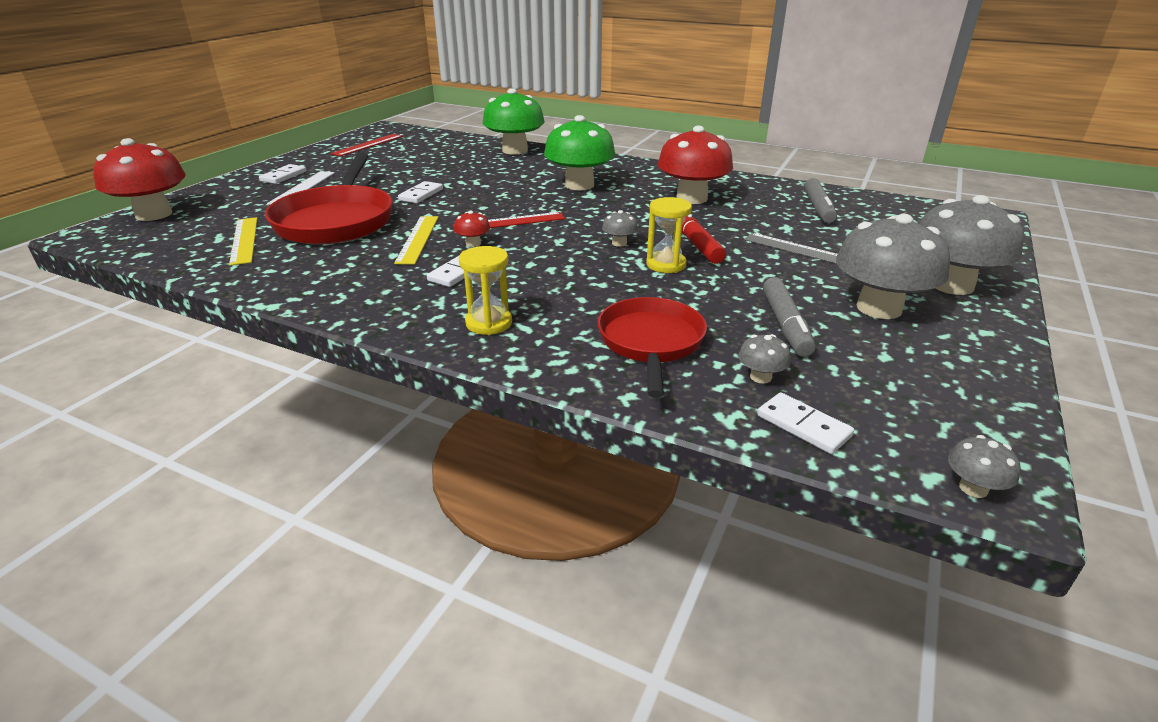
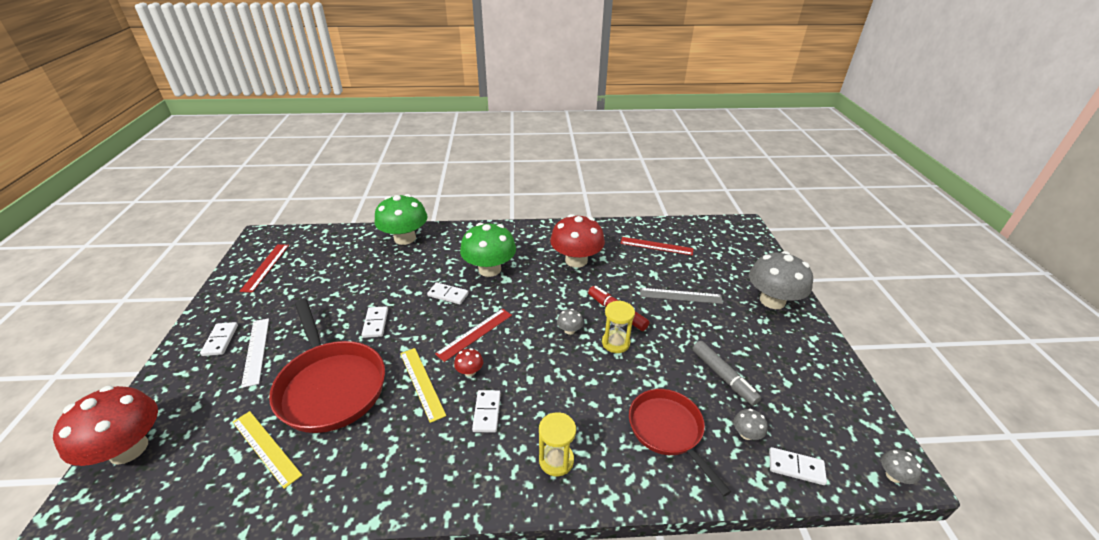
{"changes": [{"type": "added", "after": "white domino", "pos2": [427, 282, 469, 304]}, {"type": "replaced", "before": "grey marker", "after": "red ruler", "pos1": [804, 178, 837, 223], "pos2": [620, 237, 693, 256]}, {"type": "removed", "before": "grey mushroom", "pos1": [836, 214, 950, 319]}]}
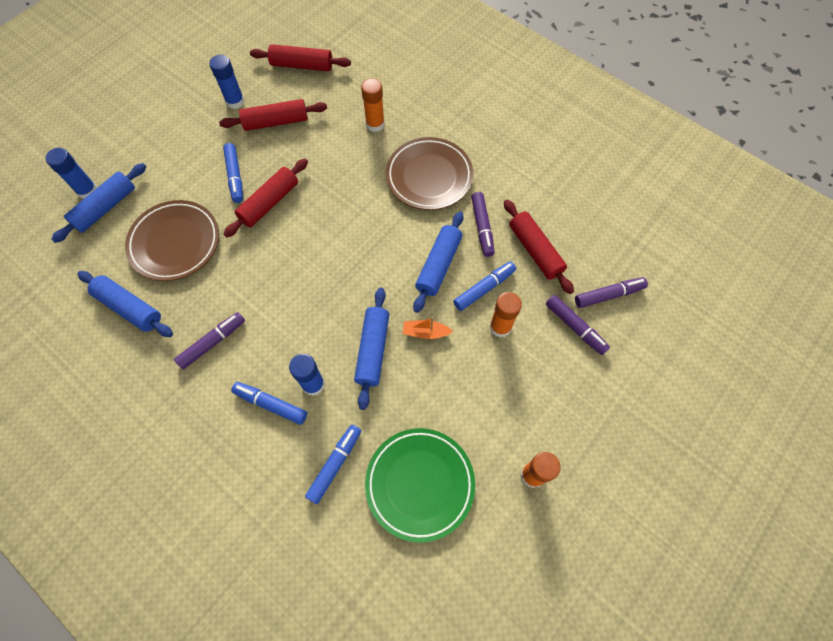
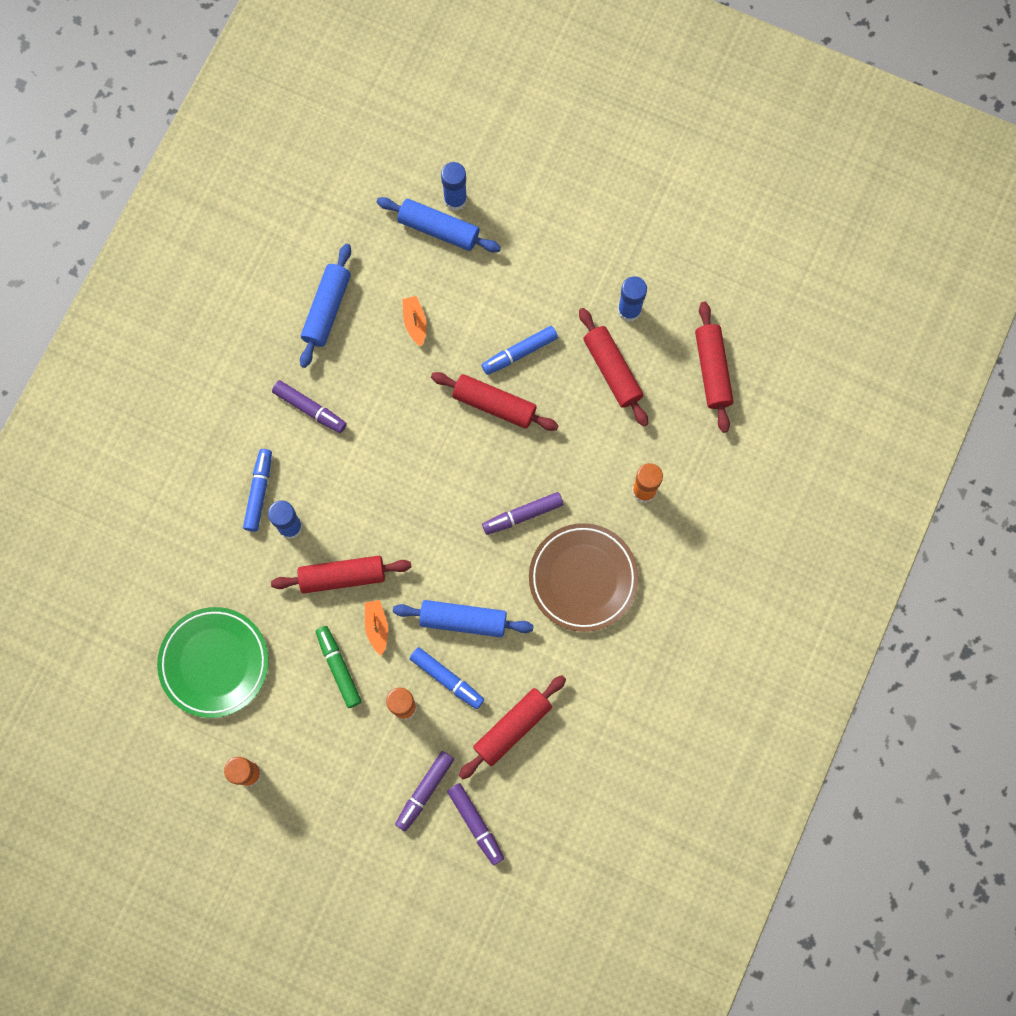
{"changes": [{"type": "recoloured", "before": "blue rolling pin", "after": "red rolling pin", "pos1": [354, 287, 389, 410], "pos2": [271, 556, 411, 593]}, {"type": "added", "after": "green marker", "pos2": [316, 626, 362, 708]}, {"type": "replaced", "before": "brown plate", "after": "orange boat", "pos1": [125, 200, 219, 281], "pos2": [402, 296, 426, 346]}, {"type": "moved", "before": "purple marker", "pos1": [471, 192, 495, 257], "pos2": [482, 492, 563, 535]}, {"type": "removed", "before": "blue marker", "pos1": [305, 425, 361, 504]}]}
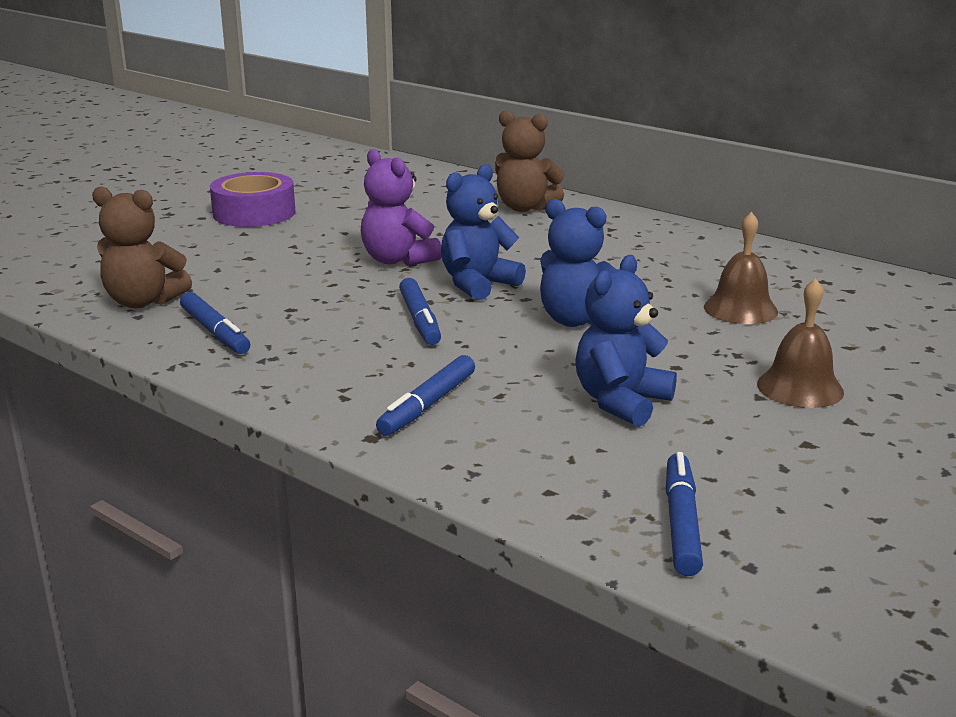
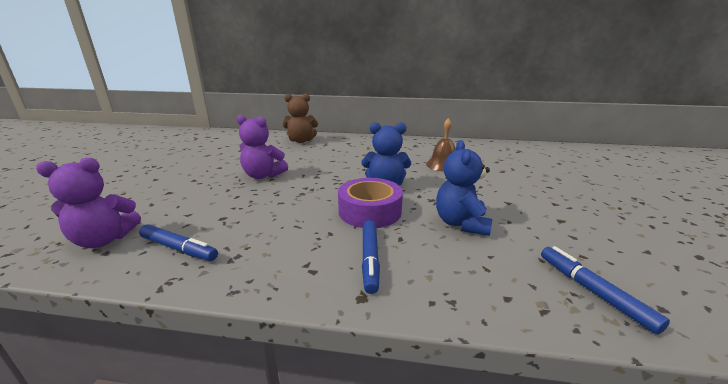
{"changes": [{"type": "recoloured", "before": "brown teddy bear", "after": "purple teddy bear", "pos1": [92, 187, 192, 308], "pos2": [36, 158, 141, 248]}, {"type": "moved", "before": "purple tape", "pos1": [210, 172, 296, 227], "pos2": [338, 178, 403, 228]}, {"type": "removed", "before": "blue marker", "pos1": [399, 278, 441, 345]}, {"type": "removed", "before": "blue teddy bear", "pos1": [441, 164, 526, 300]}, {"type": "removed", "before": "brown bell", "pos1": [757, 278, 844, 408]}]}
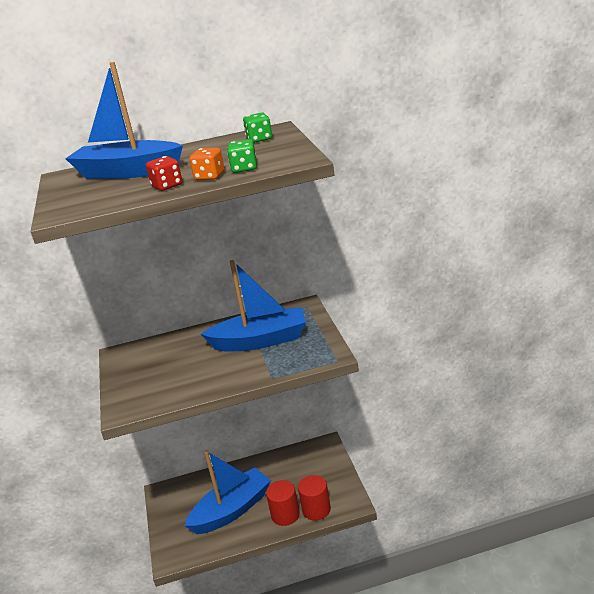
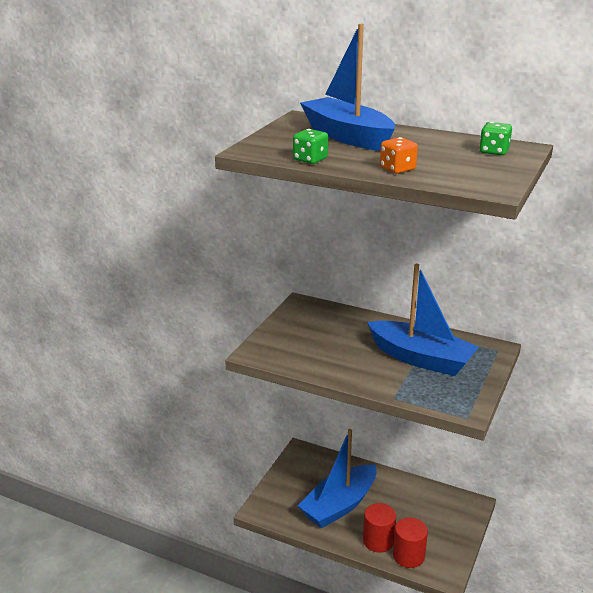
{"changes": [{"type": "moved", "before": "green dice", "pos1": [227, 139, 257, 173], "pos2": [293, 129, 328, 164]}, {"type": "turned", "before": "blue boat", "pos1": [185, 450, 271, 534], "pos2": [297, 429, 377, 528], "turn": 135}, {"type": "removed", "before": "red dice", "pos1": [146, 156, 182, 191]}]}
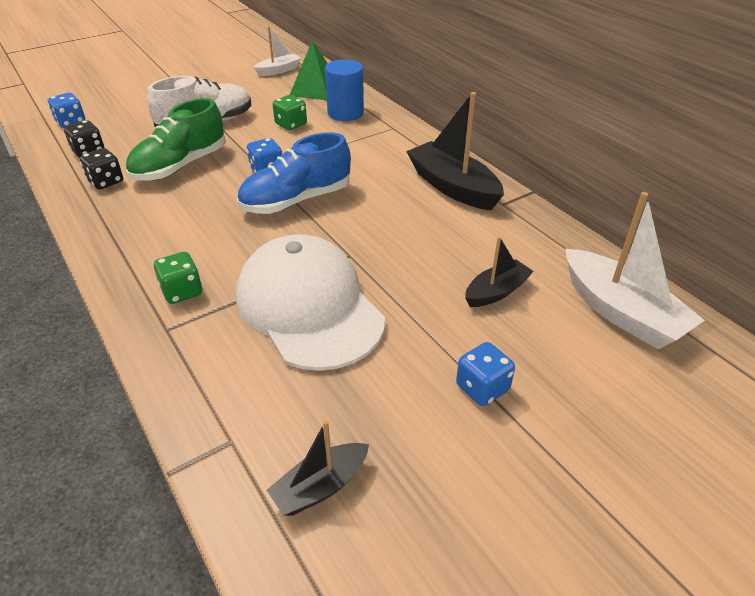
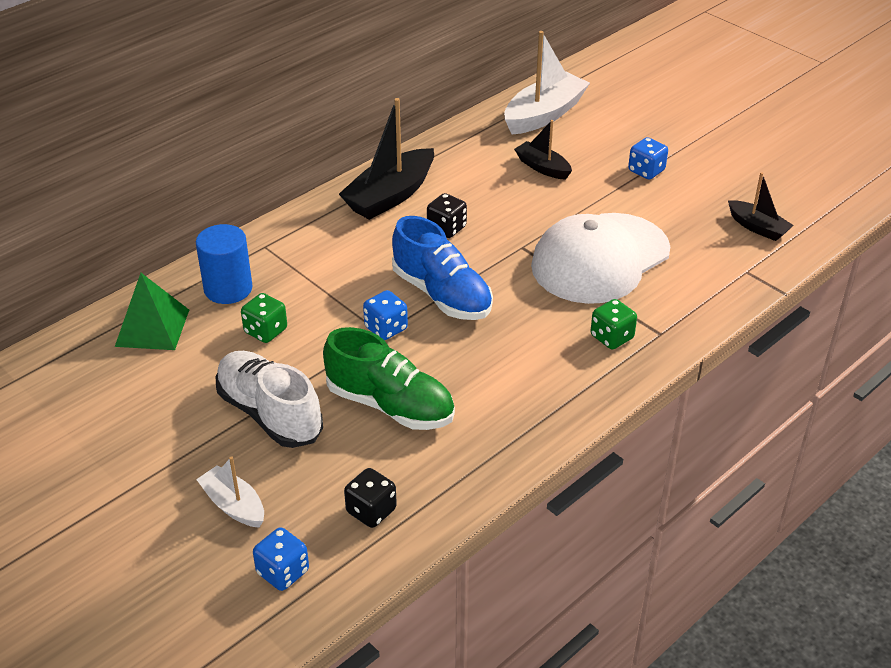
{"changes": [{"type": "moved", "before": "white boat", "pos1": [253, 27, 301, 76], "pos2": [196, 456, 264, 528]}, {"type": "moved", "before": "black dice", "pos1": [80, 148, 123, 190], "pos2": [427, 193, 467, 238]}]}
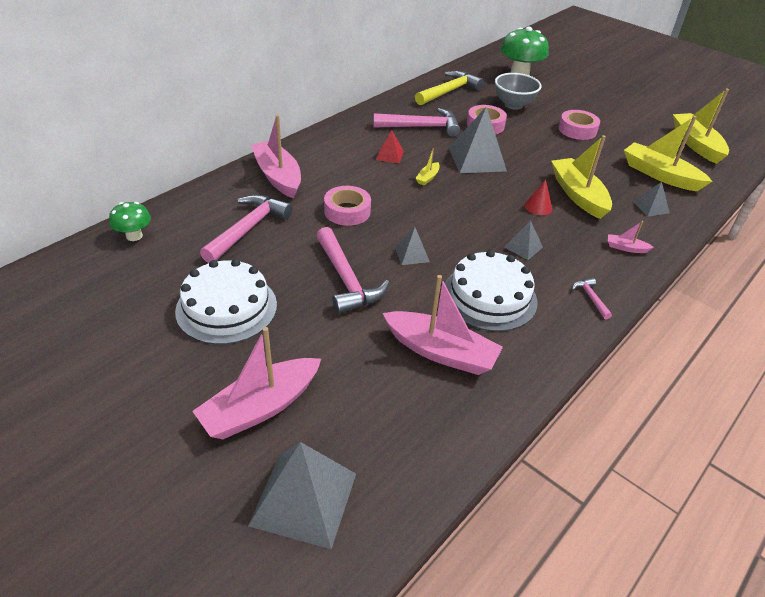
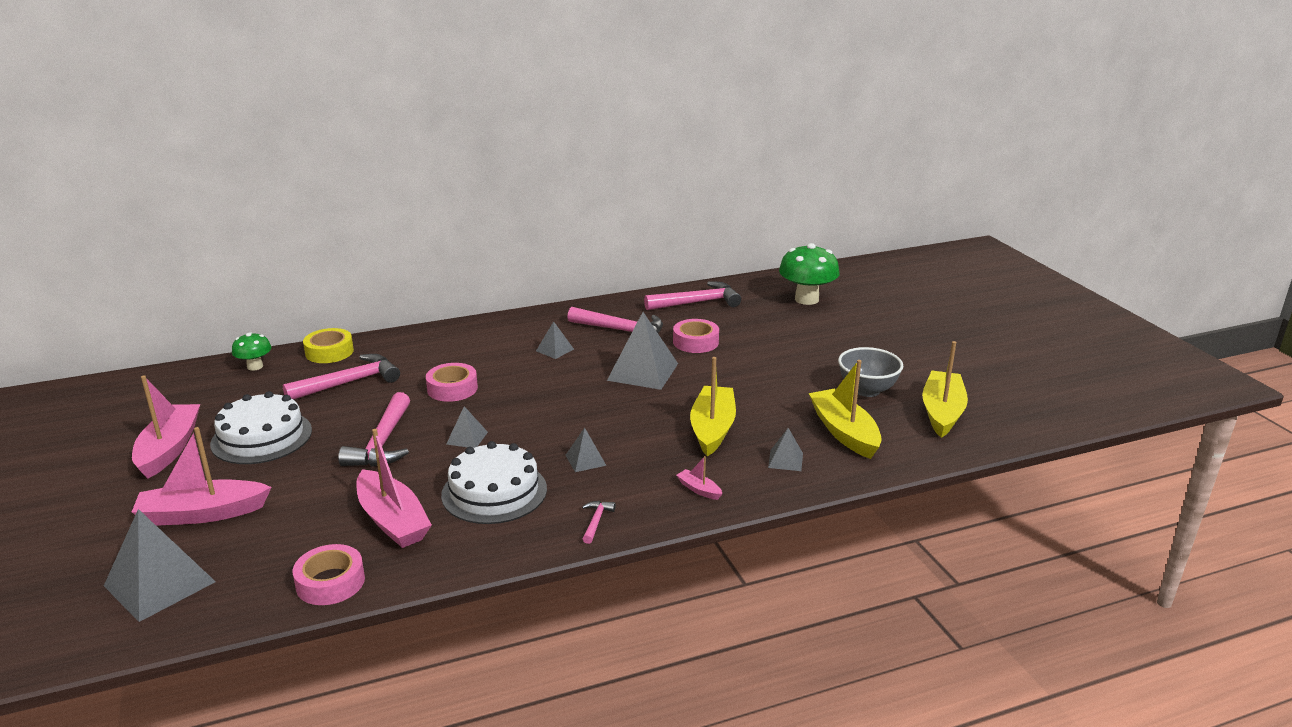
{"changes": [{"type": "moved", "before": "pink boat", "pos1": [251, 115, 301, 199], "pos2": [132, 375, 200, 479]}, {"type": "moved", "before": "pink tape", "pos1": [559, 110, 600, 140], "pos2": [293, 544, 365, 605]}, {"type": "added", "after": "yellow tape", "pos2": [303, 328, 354, 363]}, {"type": "recoloured", "before": "red pyramid", "after": "grey pyramid", "pos1": [376, 130, 404, 164], "pos2": [536, 321, 574, 359]}, {"type": "recoloured", "before": "yellow hammer", "after": "pink hammer", "pos1": [415, 71, 484, 105], "pos2": [644, 281, 741, 310]}, {"type": "moved", "before": "grey bowl", "pos1": [495, 73, 542, 110], "pos2": [838, 347, 903, 397]}, {"type": "removed", "before": "yellow boat", "pos1": [415, 148, 440, 185]}, {"type": "removed", "before": "red cone", "pos1": [524, 179, 552, 215]}]}
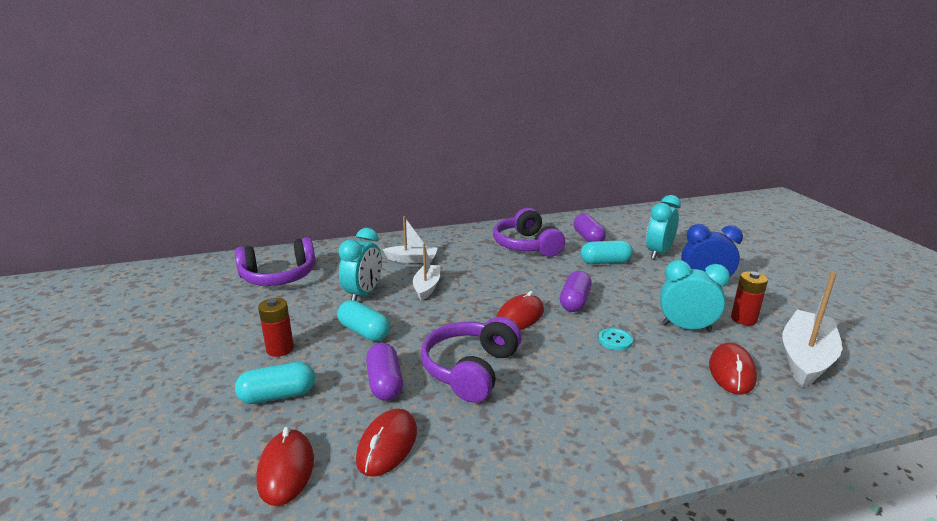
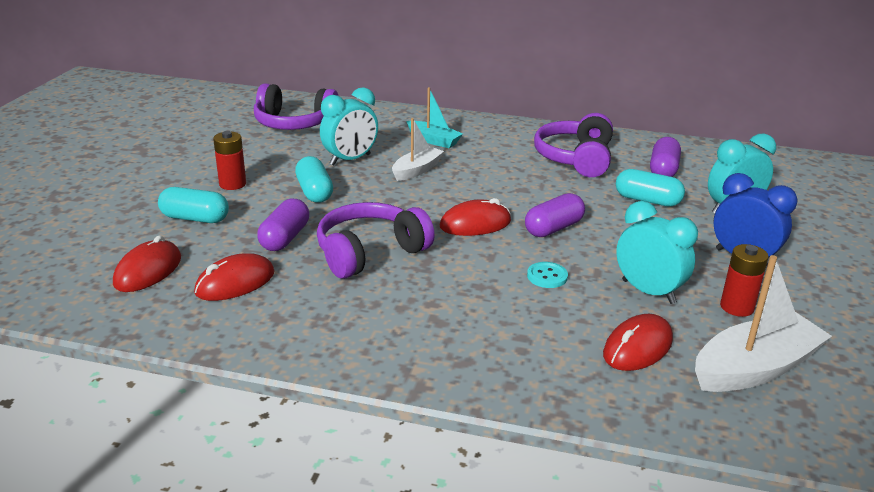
{"changes": [{"type": "recoloured", "before": "white boat", "after": "turquoise boat", "pos1": [382, 216, 437, 263], "pos2": [406, 87, 463, 148]}]}
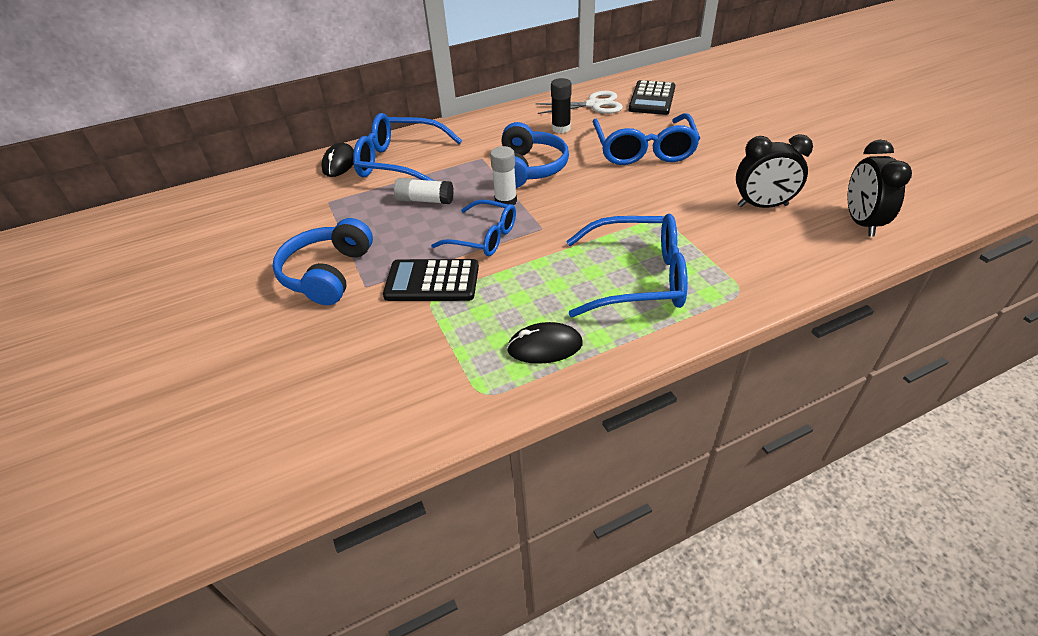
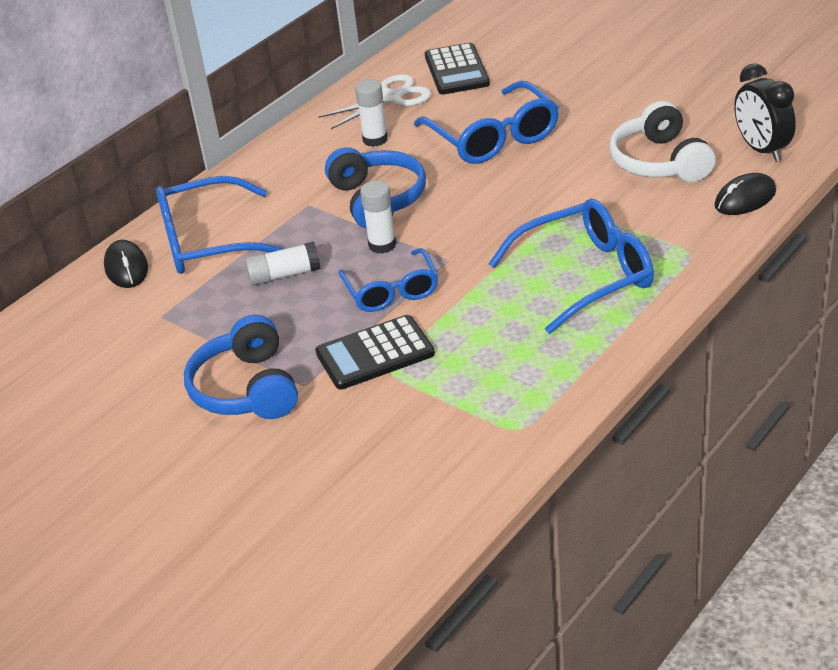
{"changes": [{"type": "turned", "before": "blue glasses", "pos1": [431, 200, 516, 256], "pos2": [338, 248, 438, 312], "turn": 75}, {"type": "recoloured", "before": "black glue stick", "after": "white glue stick", "pos1": [551, 78, 572, 133], "pos2": [355, 79, 388, 147]}, {"type": "replaced", "before": "black clock", "after": "white headphones", "pos1": [736, 134, 813, 208], "pos2": [610, 101, 716, 182]}, {"type": "moved", "before": "black mouse", "pos1": [507, 322, 583, 364], "pos2": [714, 173, 776, 215]}]}
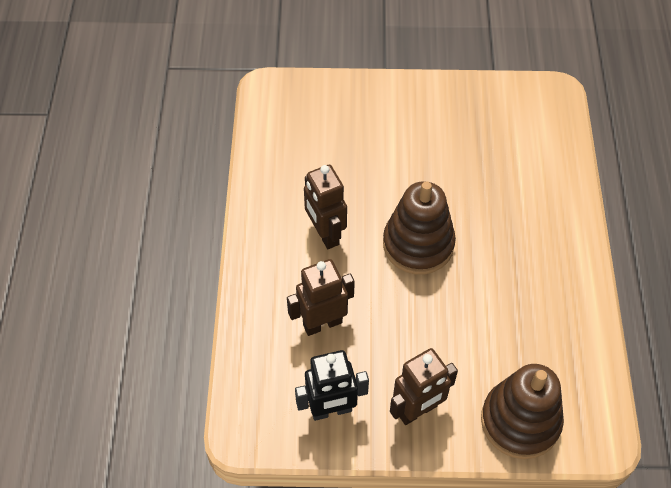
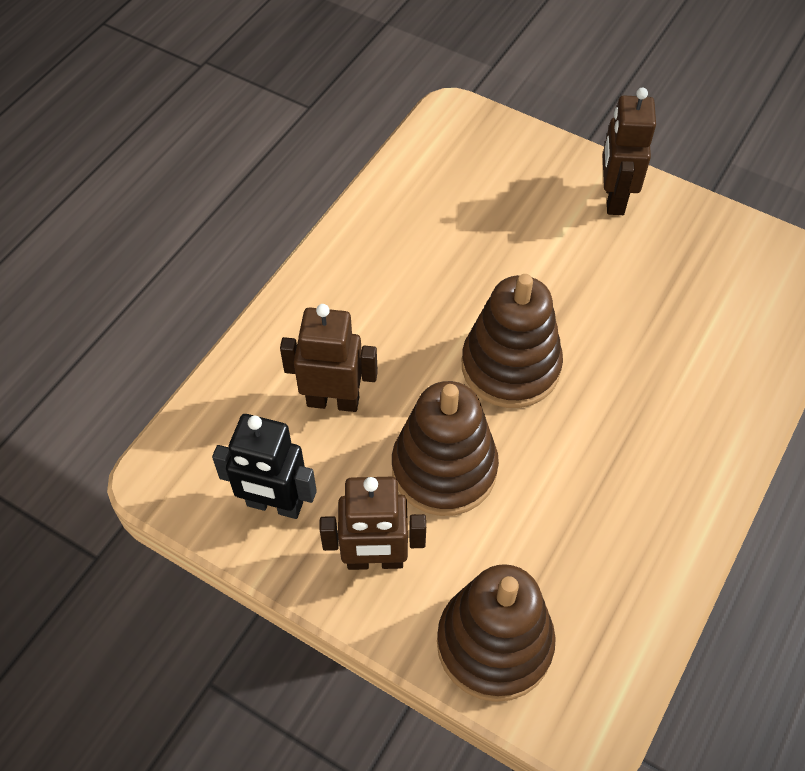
{"changes": [{"type": "added", "after": "brown stacking toy", "pos2": [392, 381, 499, 516]}, {"type": "moved", "before": "brown robot", "pos1": [304, 165, 347, 249], "pos2": [602, 87, 656, 215]}]}
